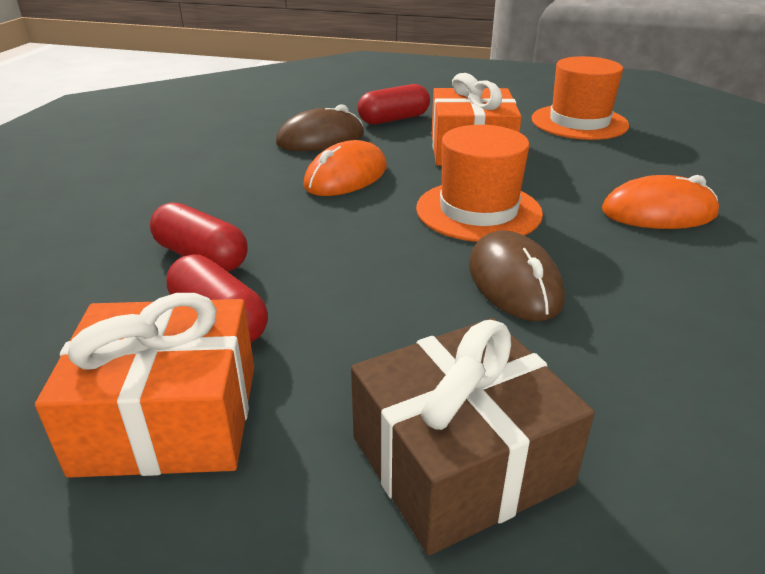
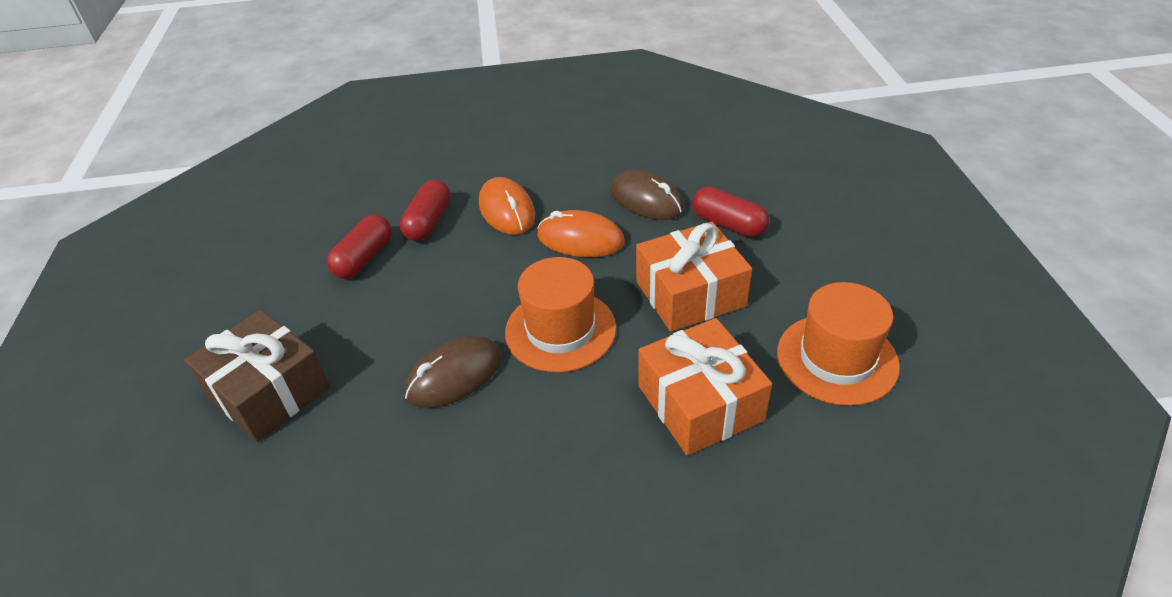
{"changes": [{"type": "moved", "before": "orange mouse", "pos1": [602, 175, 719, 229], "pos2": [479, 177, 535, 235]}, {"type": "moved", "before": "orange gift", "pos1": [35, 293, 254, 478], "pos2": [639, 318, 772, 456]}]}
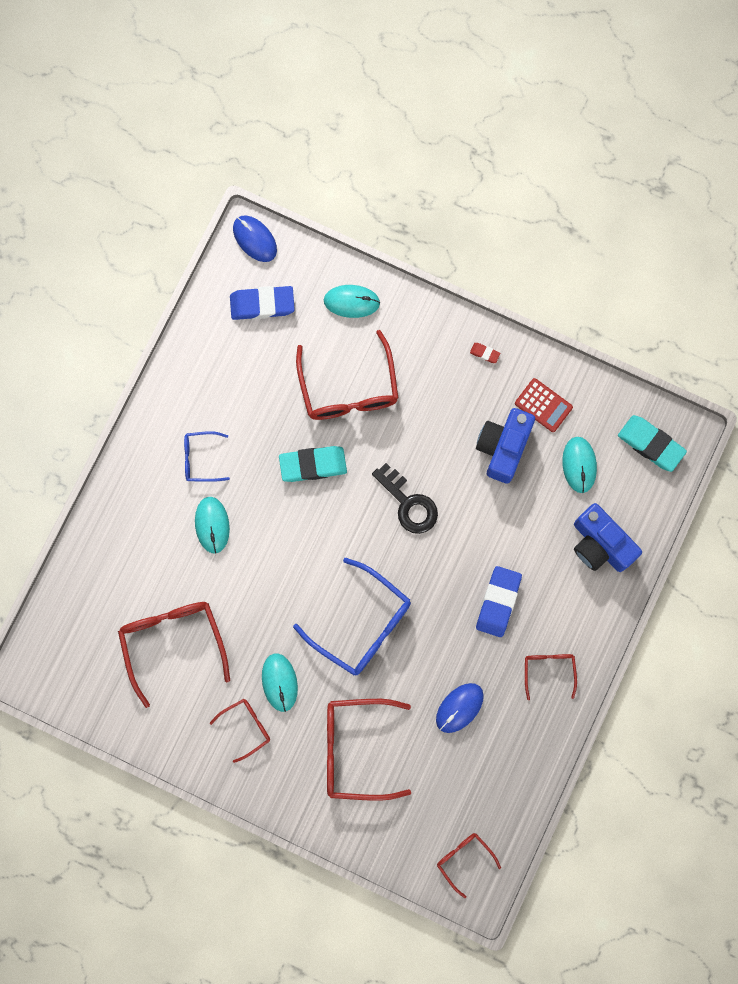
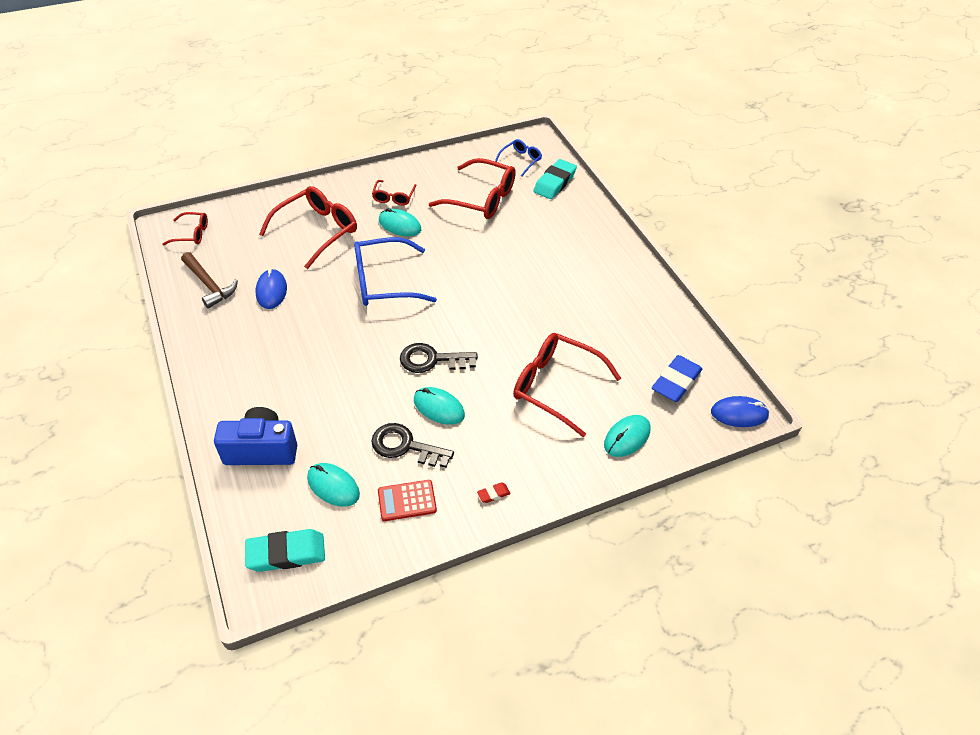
{"changes": [{"type": "added", "after": "brown hammer", "pos2": [181, 252, 238, 308]}, {"type": "replaced", "before": "blue camera", "after": "black key", "pos1": [476, 408, 535, 484], "pos2": [371, 423, 454, 468]}, {"type": "moved", "before": "turquoise mouse", "pos1": [195, 497, 230, 553], "pos2": [414, 387, 465, 425]}, {"type": "moved", "before": "blue glasses", "pos1": [184, 431, 230, 482], "pos2": [495, 139, 542, 177]}, {"type": "moved", "before": "turquoise eraser", "pos1": [279, 446, 347, 482], "pos2": [533, 159, 577, 199]}, {"type": "removed", "before": "blue eraser", "pos1": [476, 566, 522, 637]}, {"type": "removed", "before": "red glasses", "pos1": [525, 654, 577, 700]}]}
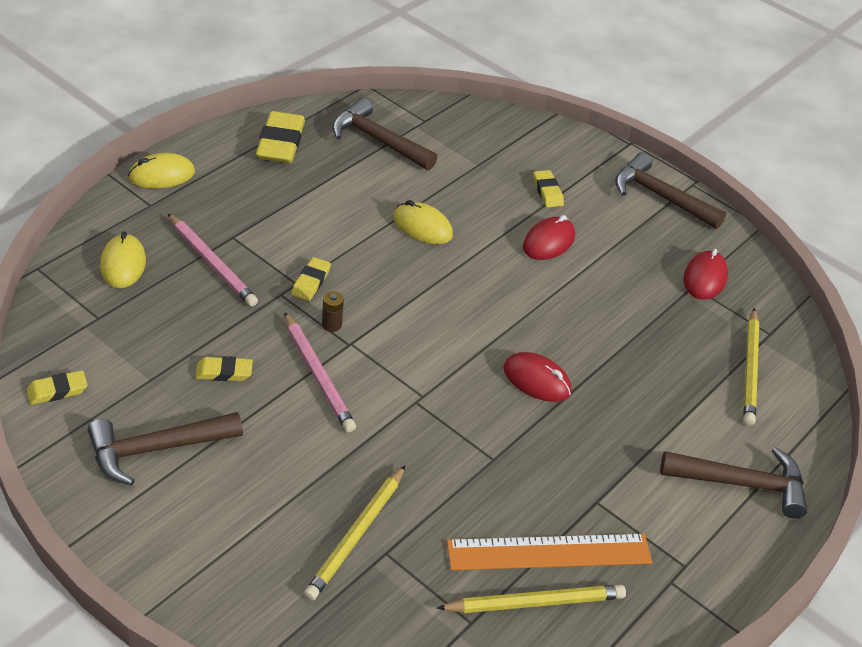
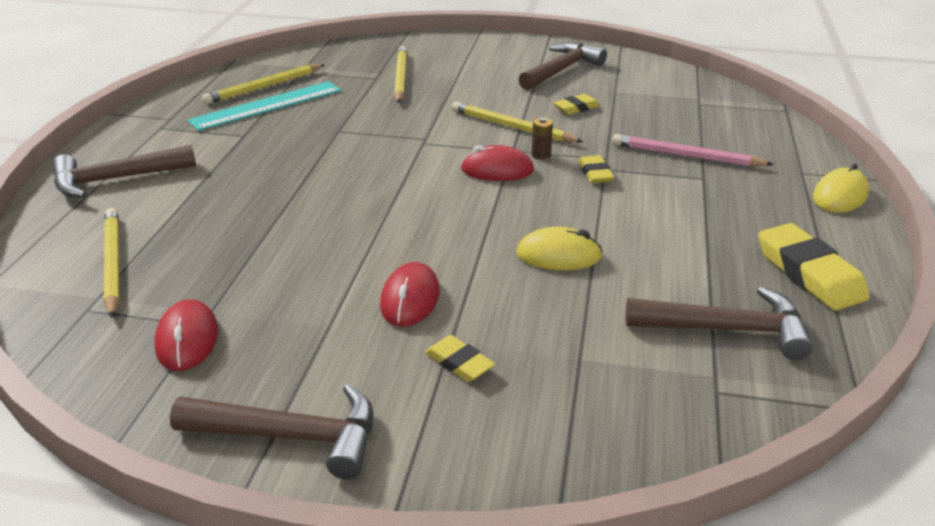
{"changes": [{"type": "recoloured", "before": "orange ruler", "after": "turquoise ruler", "pos1": [447, 534, 652, 570], "pos2": [187, 81, 341, 131]}, {"type": "recoloured", "before": "pink pencil", "after": "yellow pencil", "pos1": [284, 312, 356, 432], "pos2": [452, 101, 583, 143]}, {"type": "moved", "before": "red mouse", "pos1": [504, 352, 571, 402], "pos2": [461, 145, 534, 181]}, {"type": "removed", "before": "yellow eraser", "pos1": [27, 370, 87, 405]}, {"type": "removed", "before": "yellow mouse", "pos1": [100, 231, 146, 288]}]}
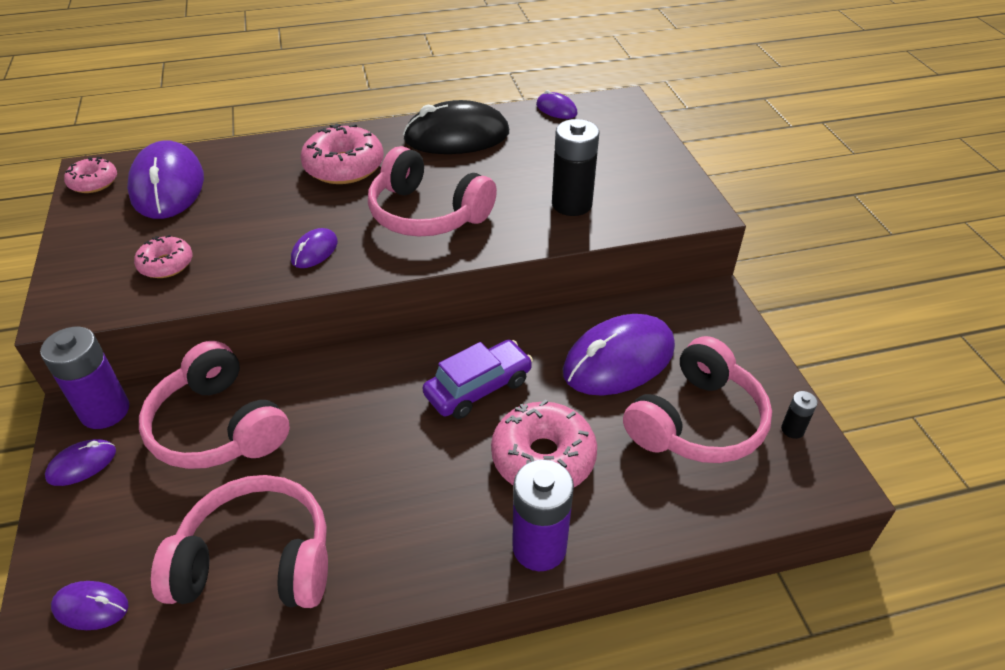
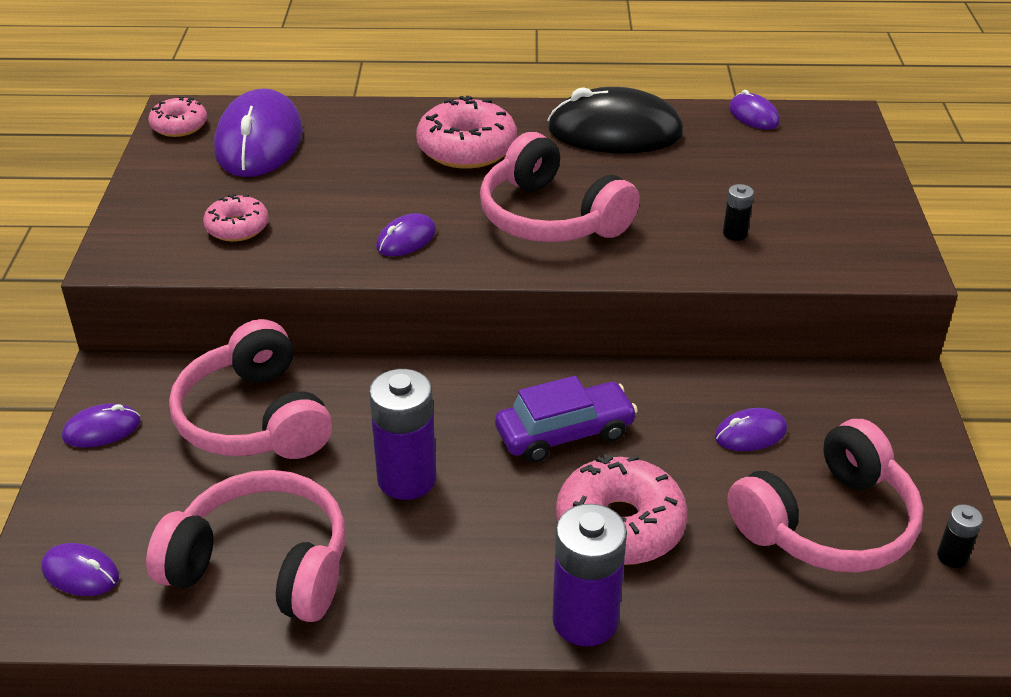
{"changes": [{"type": "moved", "before": "purple battery", "pos1": [40, 327, 129, 429], "pos2": [369, 369, 436, 500]}, {"type": "resized", "before": "purple mouse", "pos1": [563, 314, 675, 396], "pos2": [715, 408, 787, 451], "scale": 0.47}, {"type": "resized", "before": "black battery", "pos1": [552, 119, 600, 216], "pos2": [723, 184, 754, 241], "scale": 0.47}]}
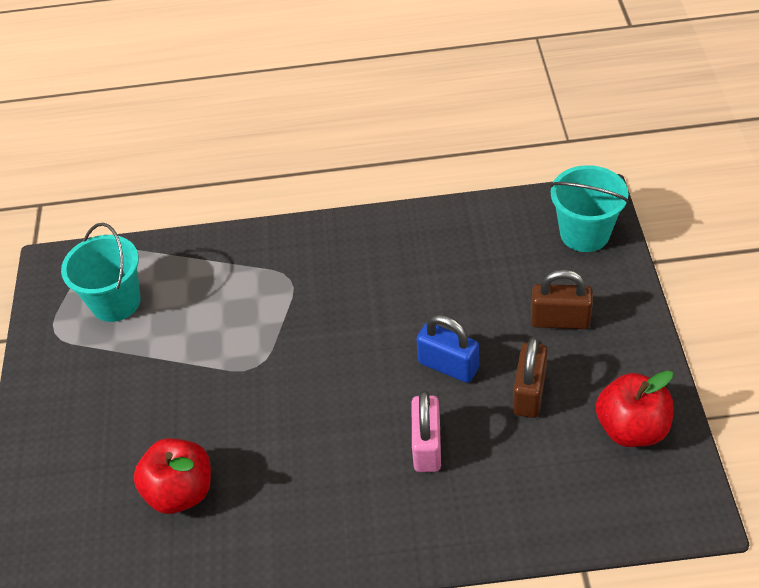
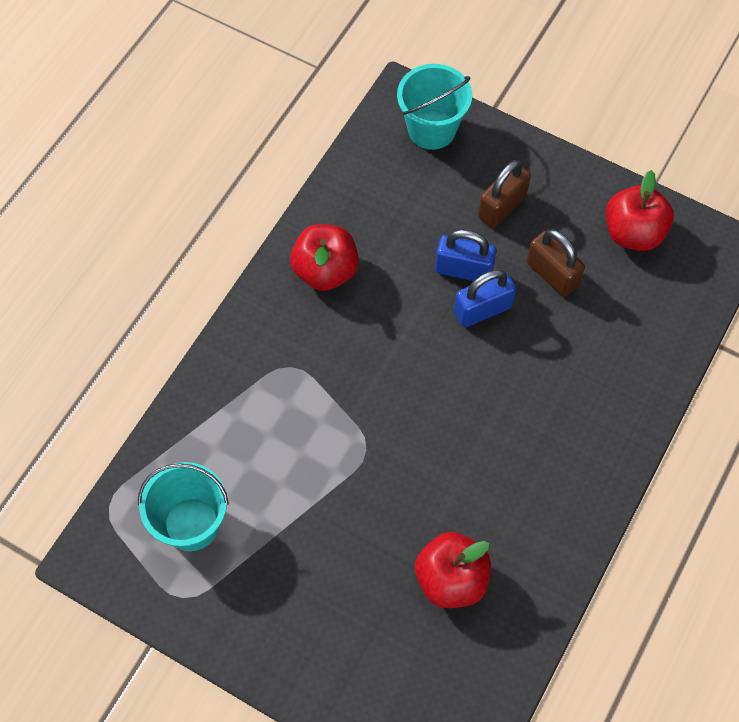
{"changes": [{"type": "added", "after": "red apple", "pos2": [290, 224, 359, 291]}, {"type": "added", "after": "blue padlock", "pos2": [435, 229, 497, 281]}, {"type": "removed", "before": "pink padlock", "pos1": [412, 390, 441, 472]}]}
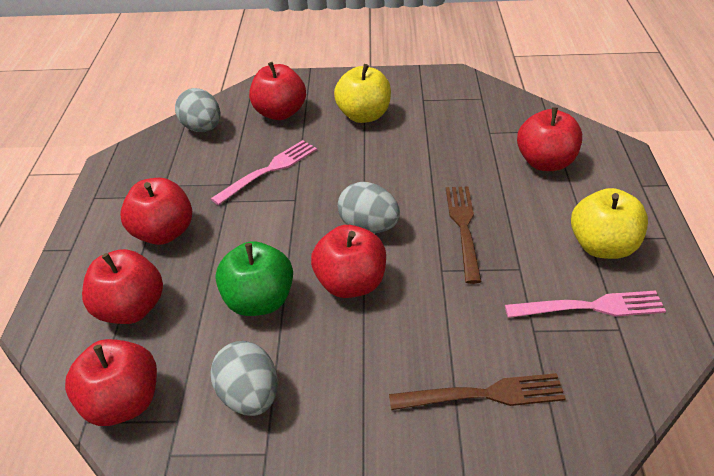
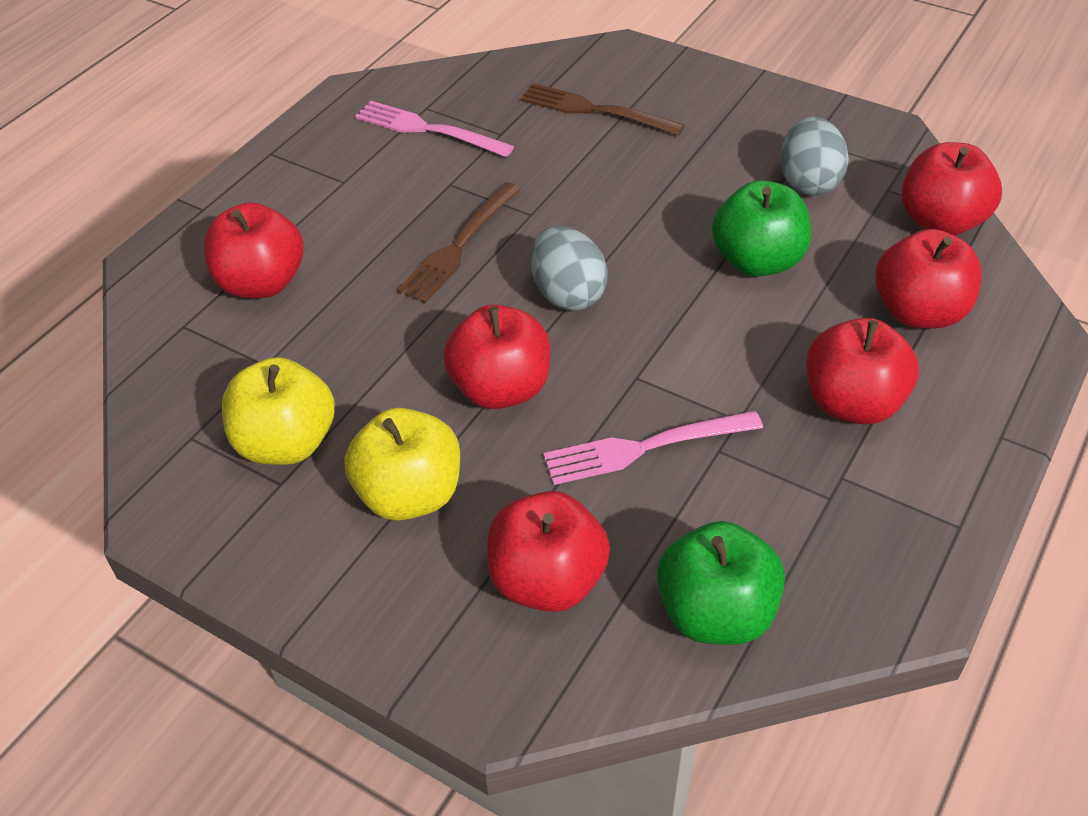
{"changes": [{"type": "moved", "before": "yellow apple", "pos1": [571, 188, 648, 259], "pos2": [222, 357, 335, 465]}, {"type": "moved", "before": "red apple", "pos1": [311, 225, 386, 298], "pos2": [443, 304, 550, 409]}, {"type": "replaced", "before": "grey egg", "after": "green apple", "pos1": [175, 88, 220, 132], "pos2": [657, 521, 785, 645]}]}
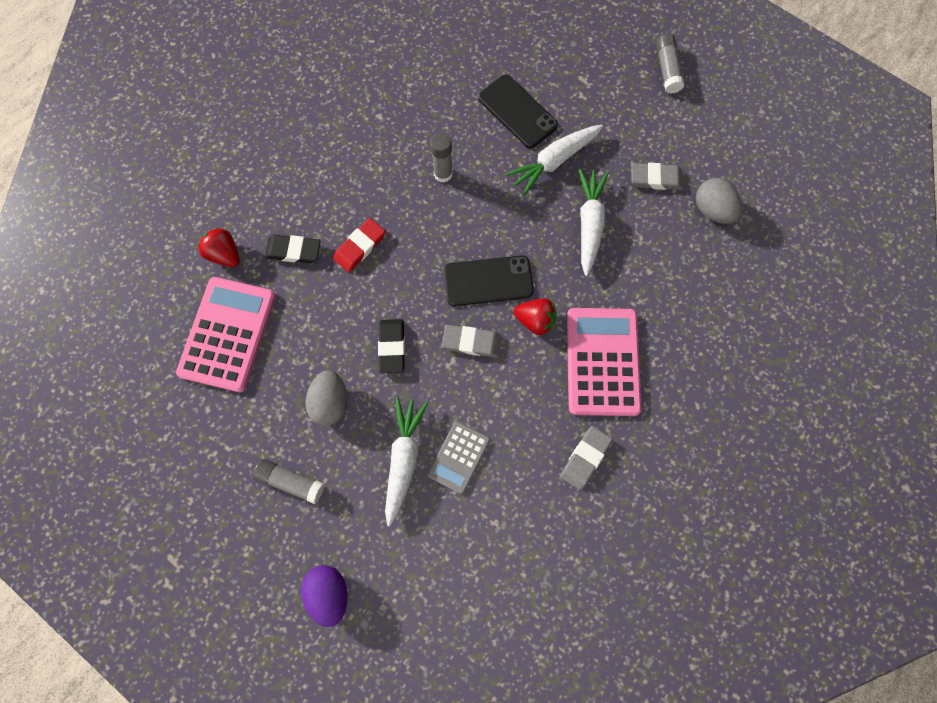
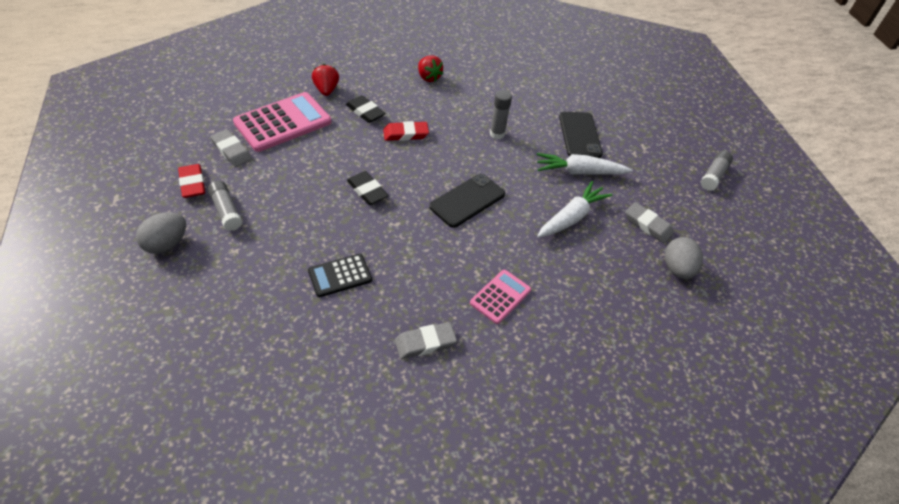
{"changes": [{"type": "moved", "before": "grey egg", "pos1": [305, 370, 348, 426], "pos2": [136, 212, 186, 254]}, {"type": "added", "after": "red eraser", "pos2": [178, 164, 205, 198]}, {"type": "moved", "before": "grey eraser", "pos1": [442, 325, 502, 358], "pos2": [210, 129, 252, 167]}, {"type": "recoloured", "before": "grey calculator", "after": "black calculator", "pos1": [428, 421, 490, 494], "pos2": [308, 254, 372, 297]}, {"type": "turned", "before": "black eraser", "pos1": [378, 319, 405, 373], "pos2": [347, 171, 389, 205], "turn": -75}, {"type": "moved", "before": "red strawberry", "pos1": [513, 298, 556, 335], "pos2": [418, 55, 443, 82]}, {"type": "turned", "before": "black phone", "pos1": [444, 255, 534, 306], "pos2": [429, 174, 505, 228], "turn": -75}, {"type": "resized", "before": "pink calculator", "pos1": [567, 308, 642, 416], "pos2": [470, 270, 531, 324], "scale": 0.55}, {"type": "removed", "before": "purple egg", "pos1": [301, 565, 347, 627]}, {"type": "removed", "before": "white carrot", "pos1": [385, 397, 429, 526]}]}
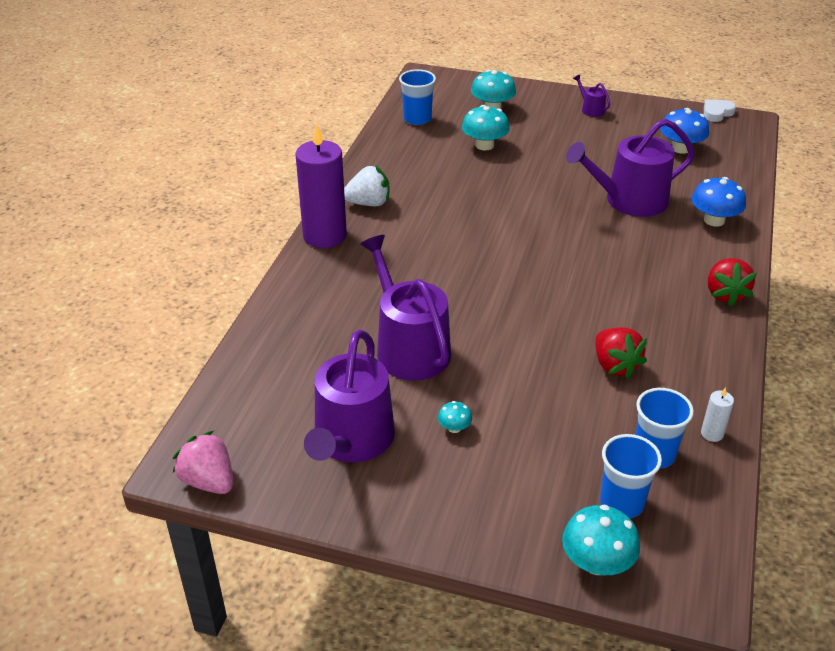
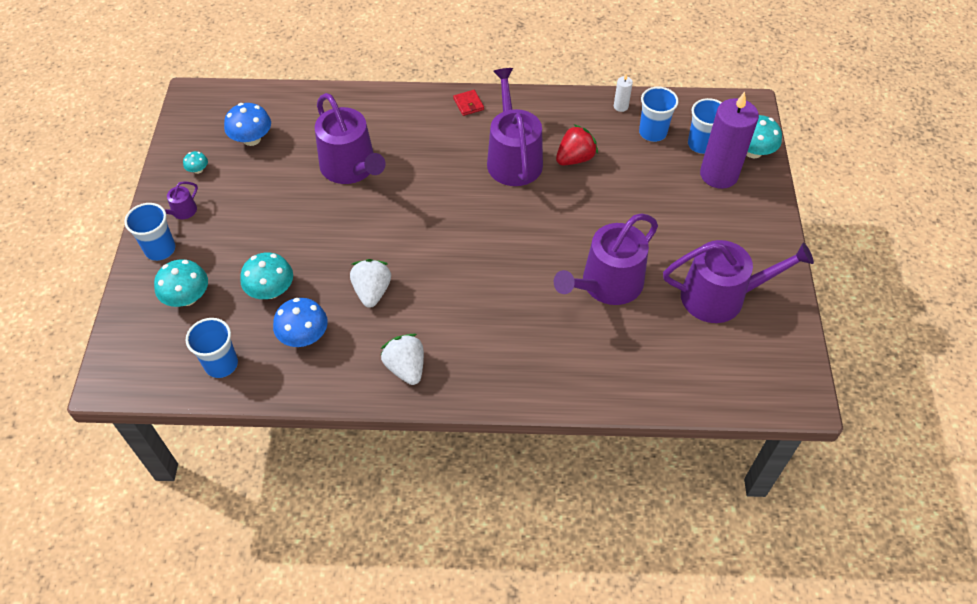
{"changes": [{"type": "added", "after": "blue cup", "pos2": [124, 203, 175, 261]}, {"type": "moved", "before": "turquoise mushroom", "pos1": [438, 401, 472, 433], "pos2": [183, 151, 208, 174]}, {"type": "moved", "before": "blue mushroom", "pos1": [692, 177, 746, 227], "pos2": [273, 298, 328, 347]}, {"type": "added", "after": "white strawberry", "pos2": [350, 259, 391, 308]}, {"type": "replaced", "before": "red strawberry", "after": "red wallet", "pos1": [708, 258, 757, 307], "pos2": [453, 90, 484, 116]}, {"type": "added", "after": "purple watering can", "pos2": [487, 68, 543, 186]}, {"type": "moved", "before": "purple candle", "pos1": [295, 123, 347, 248], "pos2": [700, 92, 759, 189]}, {"type": "removed", "before": "pink strawberry", "pos1": [173, 431, 234, 494]}, {"type": "removed", "before": "white heart", "pos1": [704, 100, 736, 122]}]}
